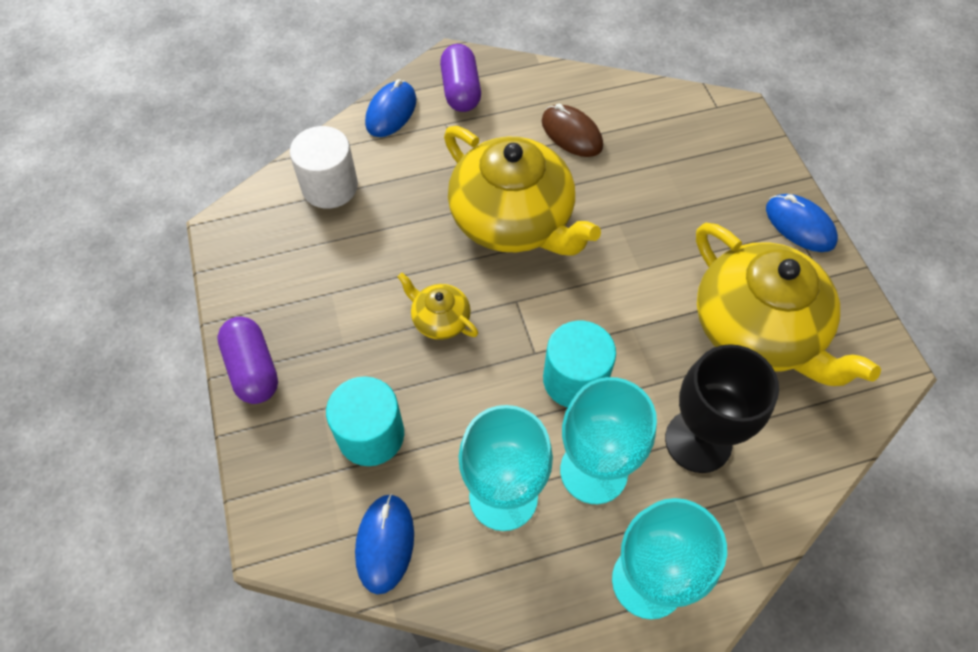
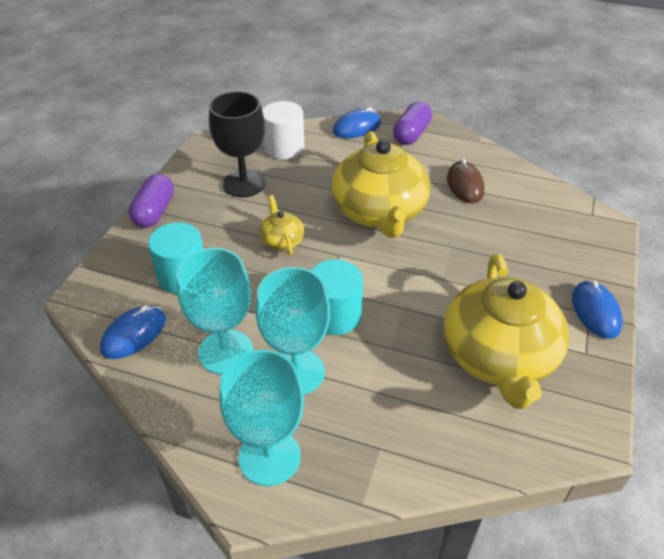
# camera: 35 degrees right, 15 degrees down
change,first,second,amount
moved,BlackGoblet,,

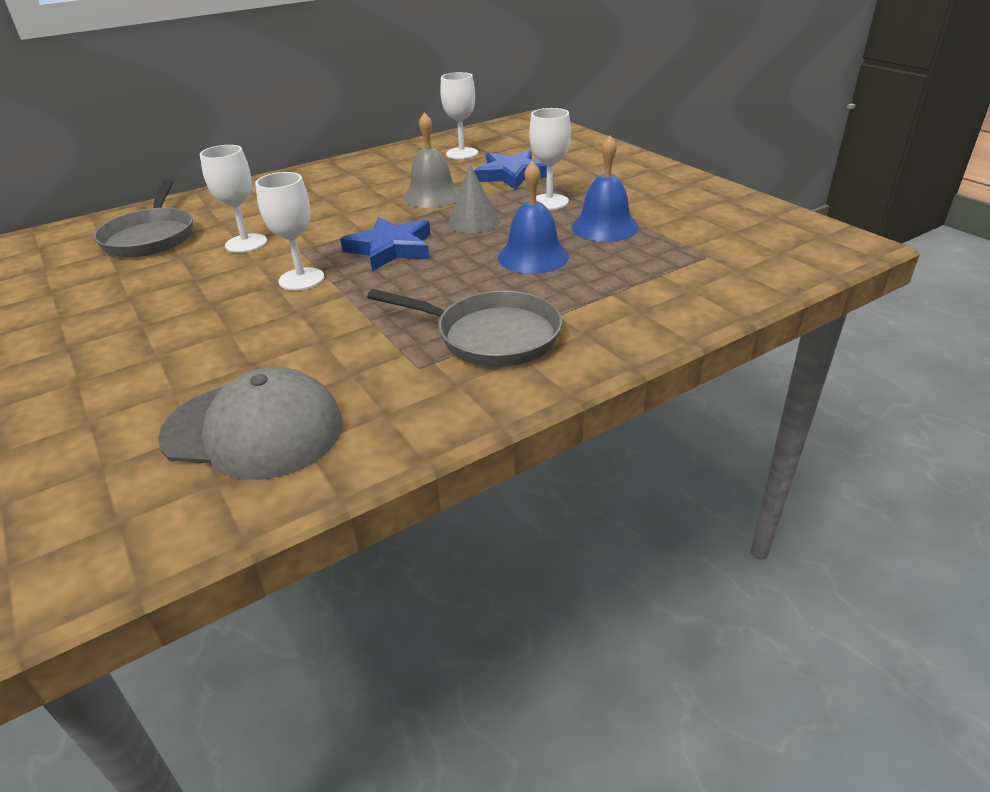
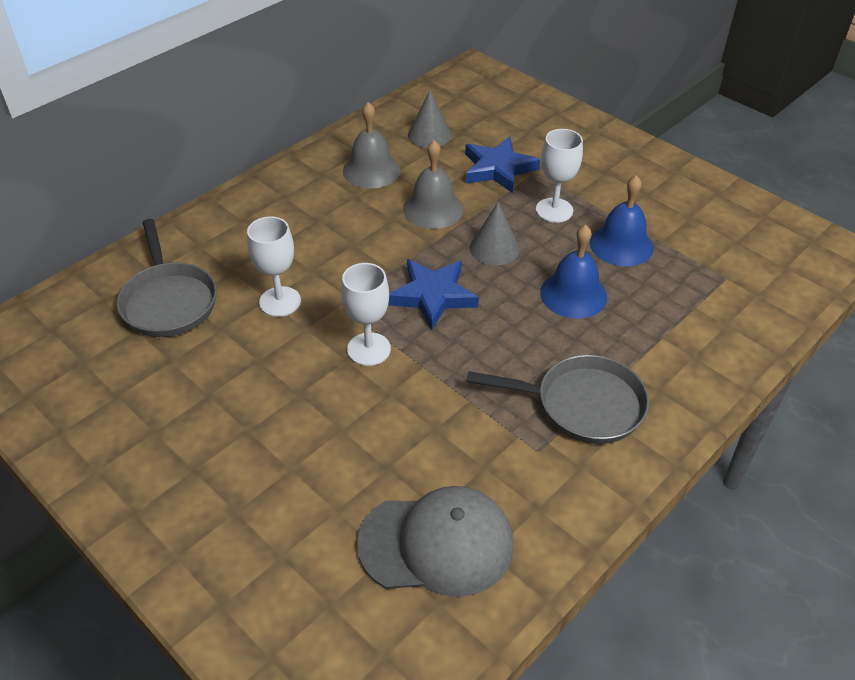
# camera: 15 degrees left, 10 degrees up
change,first,second,amount
added,,GreyBell (1st from left),
replaced,WhiteGoblet (3rd from left),GreyCone (1st from left),

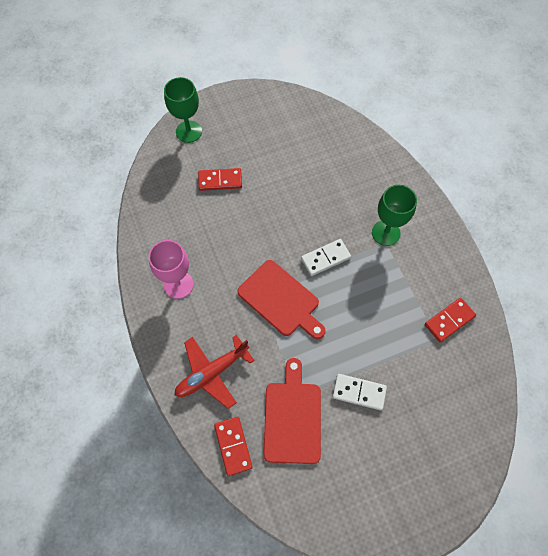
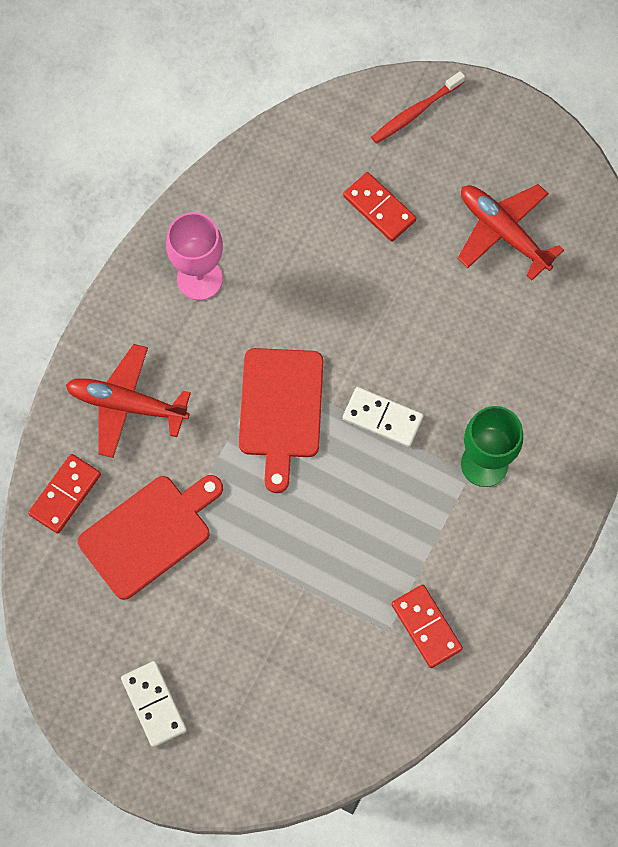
# camera: 50 degrees right, 5 degrees up
change,first,second,amount
added,,RedPlane (2nd from left),
moved,WhiteDomino (2nd from left in the first image),WhiteDomino (1st from left),
replaced,GreenGoblet (1st from left),RedToothbrush,
turned,RedDomino (3rd from left),,45 degrees clockwise

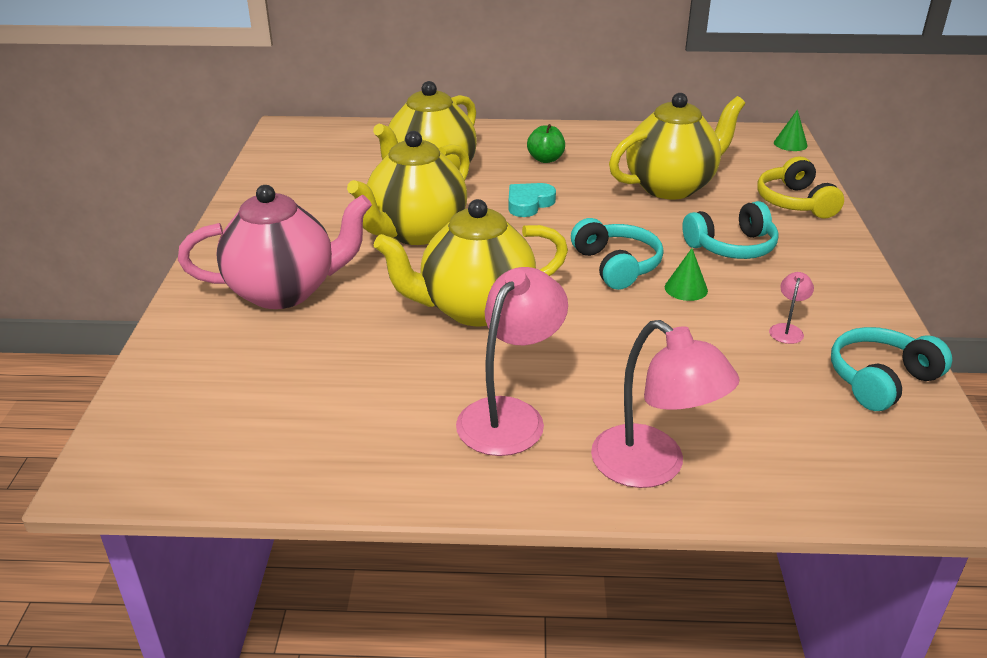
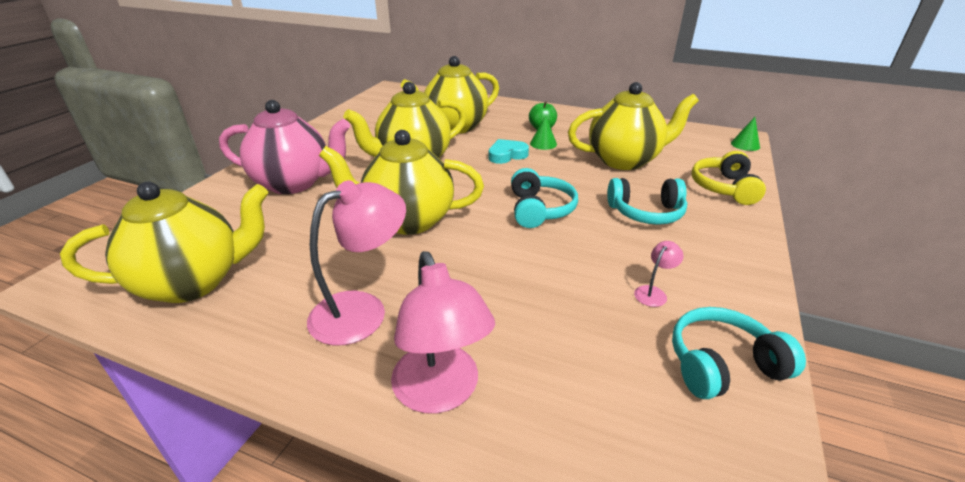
# camera: 20 degrees right, 0 degrees up
change,first,second,amount
added,,YellowTeapot (1st from left),
moved,GreenCone (1st from left),,

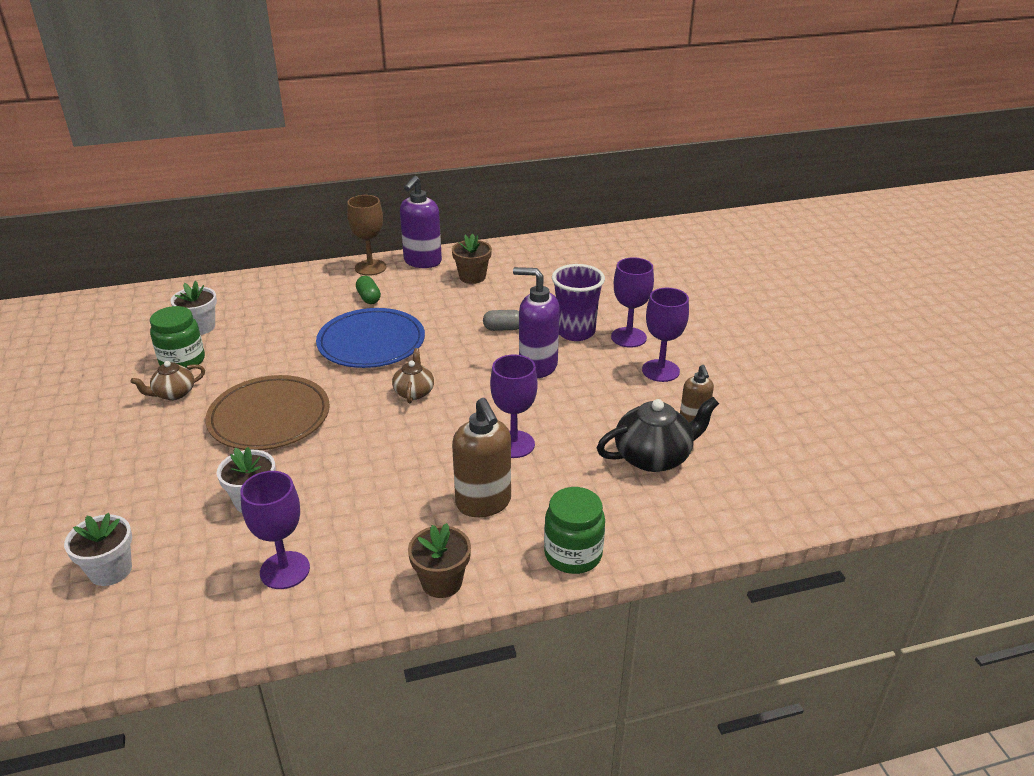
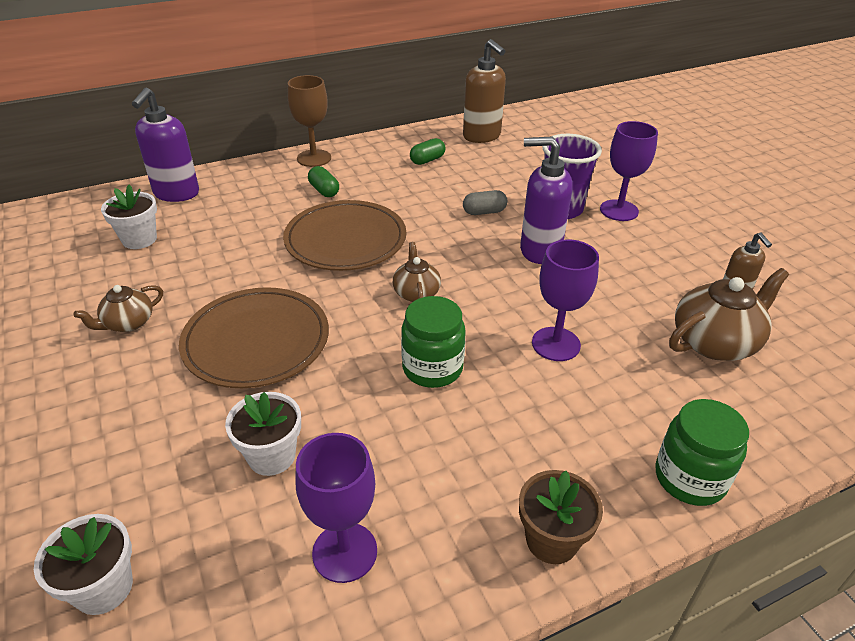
# camera: 10 degrees left, 5 degrees up
change,first,second,amount
removed,PurpleGoblet (4th from left),,
moved,GreenJar (1st from left),,
moved,PurpleSoapDispenser (1st from left),,
moved,BrownSoapDispenser (1st from left),,
replaced,BrownFlowerPot (2nd from left),GreenCapsule (2nd from left),
recoloured,BluePlate,BrownPlate (2nd from left),
recoloured,BlackTeapot,BrownTeapot (3rd from left),

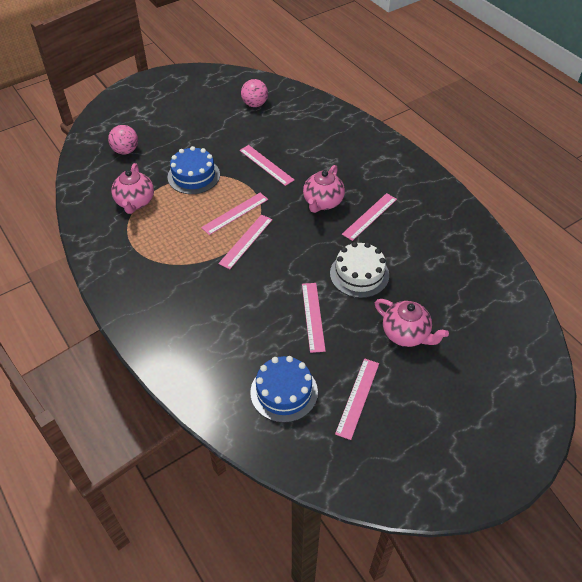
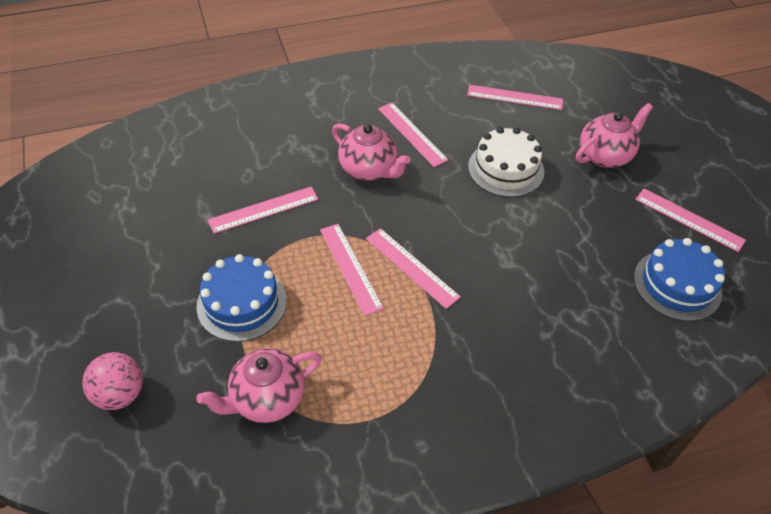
# camera: 75 degrees left, 0 degrees up
change,first,second,amount
removed,PinkBall (2nd from left),,
moved,PinkRuler (4th from left in the first image),PinkRuler (5th from left),
turned,PinkTeapot (1st from left),,135 degrees clockwise

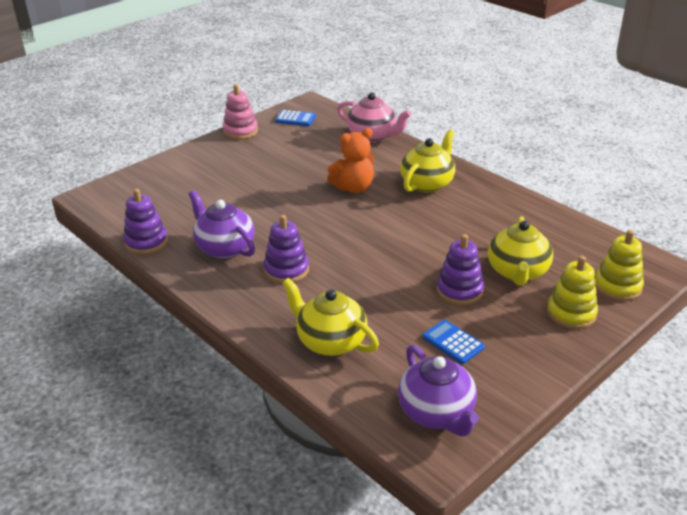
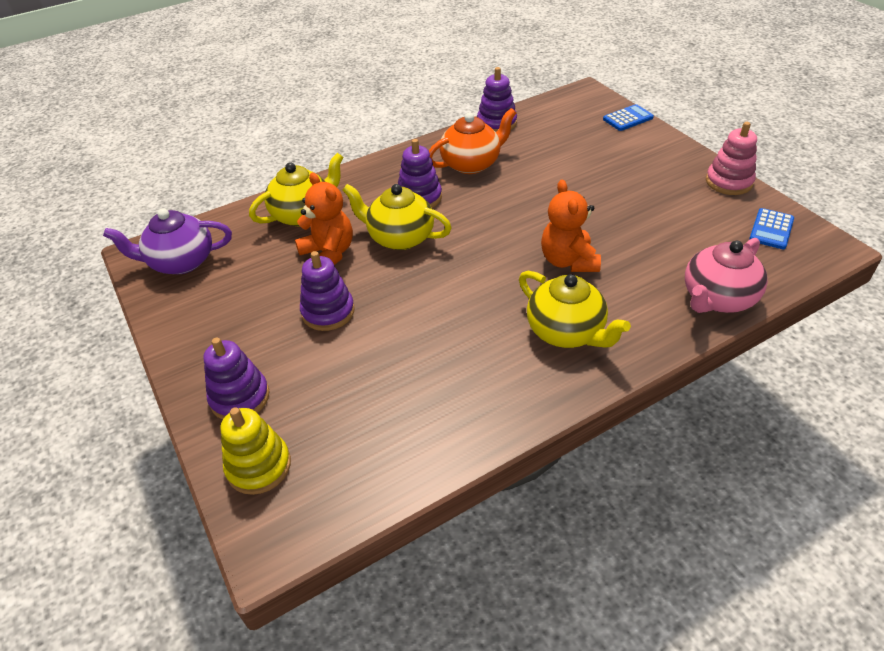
# camera: 105 degrees right, 10 degrees up
change,first,second,amount
added,,OrangeTeddyBear (1st from left),
moved,BlueCalculator (2nd from left in the first image),BlueCalculator (1st from left),
moved,YellowTeapot (3rd from left in the first image),YellowTeapot (2nd from left),
recoloured,PurpleTeapot (1st from left),OrangeTeapot,
recoloured,YellowStackingToy (1st from left),PurpleStackingToy (1st from left),

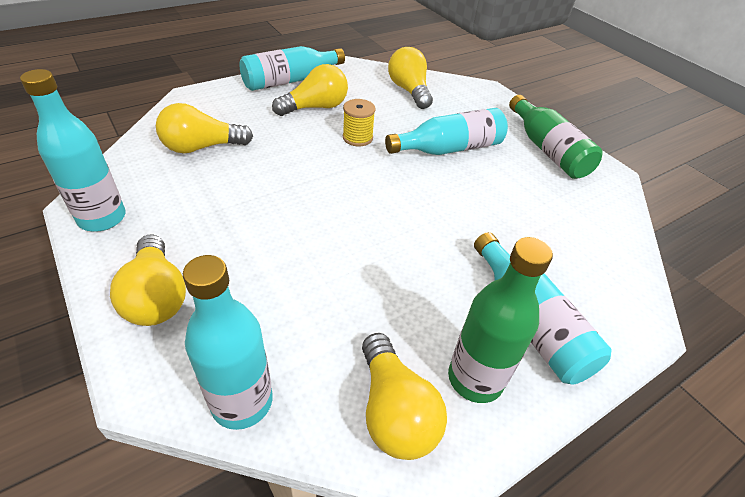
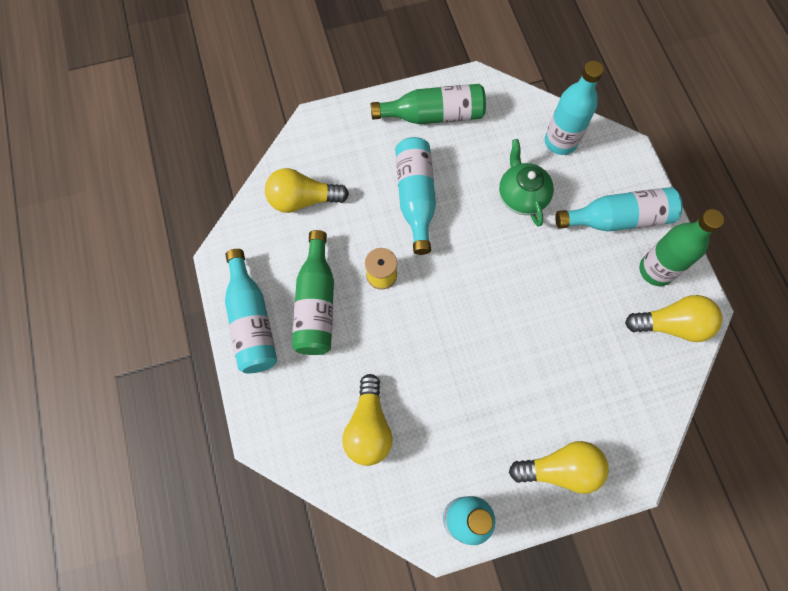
# camera: 70 degrees left, 25 degrees up
change,first,second,amount
added,,GreenTeapot,
moved,TurquoiseBottle (2nd from left in the first image),TurquoiseBottle (4th from left),
replaced,YellowLightBulb (3rd from left),GreenBottle (1st from left),

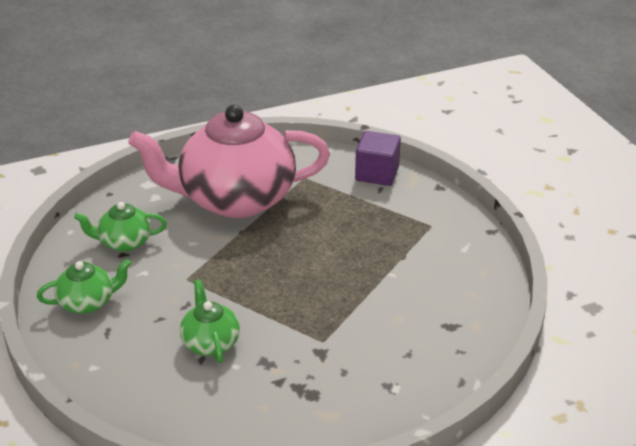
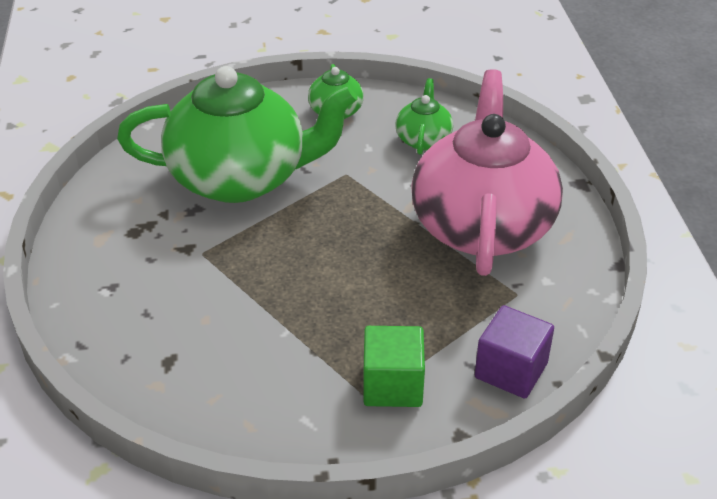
# camera: 105 degrees right, 5 degrees up
change,first,second,amount
added,,GreenCube,
resized,GreenTeapot (3rd from left in the first image),GreenTeapot (1st from left),x2.30

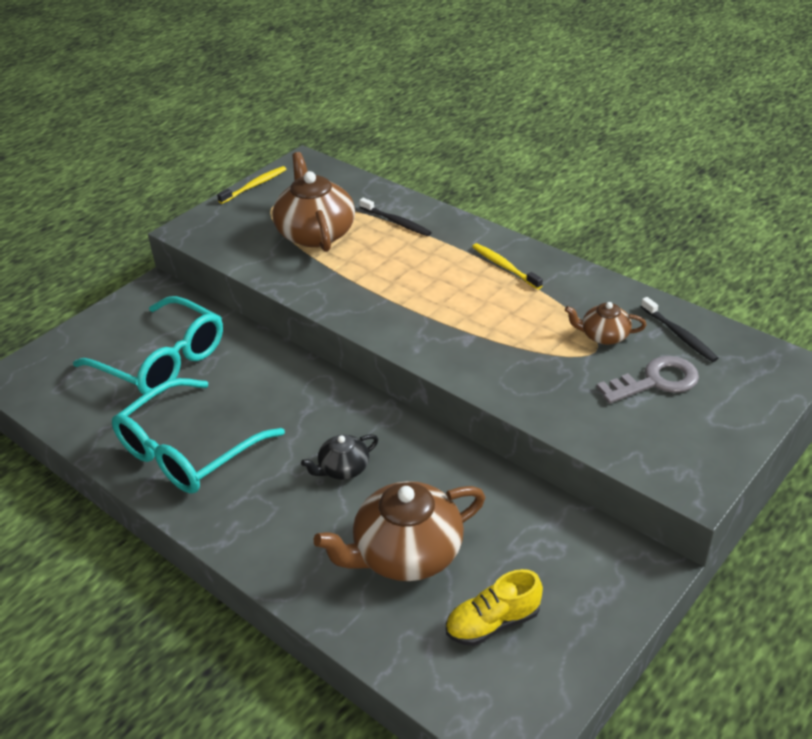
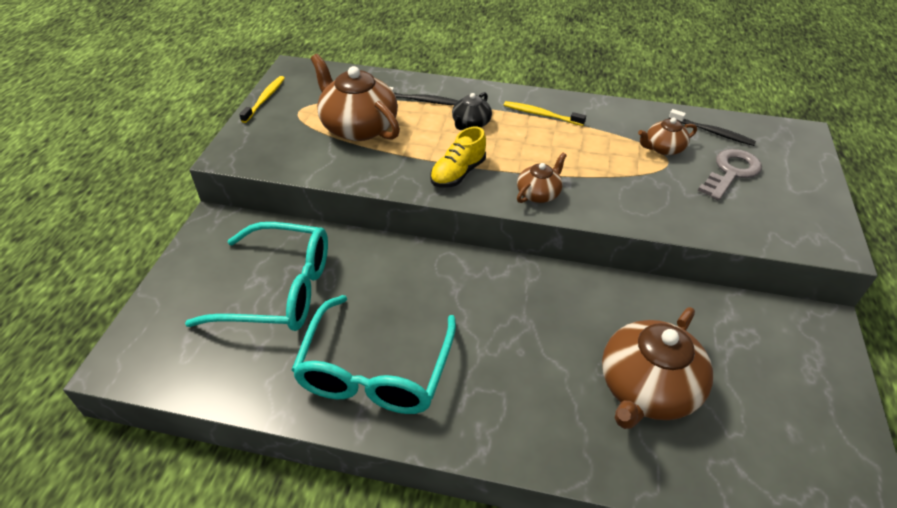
# camera: 30 degrees left, 5 degrees up
change,first,second,amount
added,,BrownTeapot (2nd from left),
moved,BlackTeapot,,
moved,YellowShoe,,

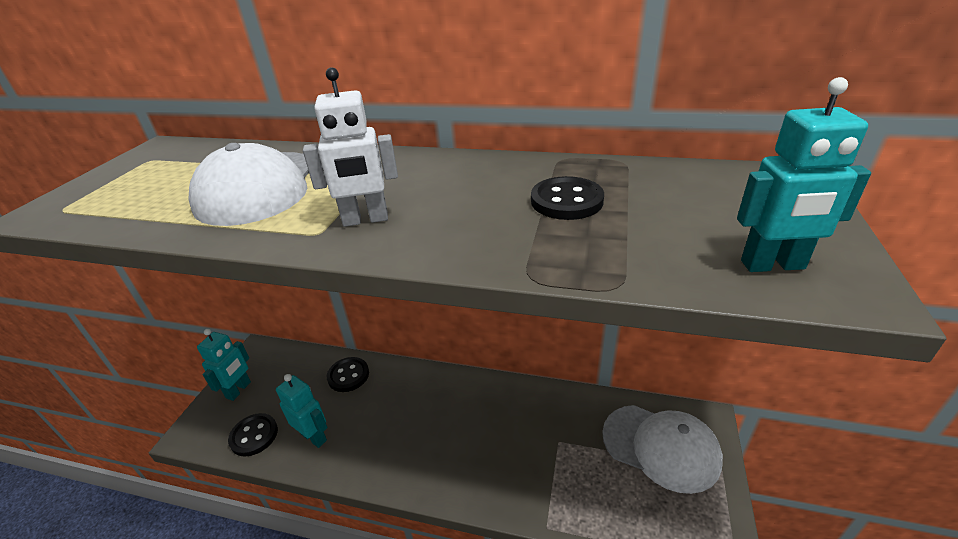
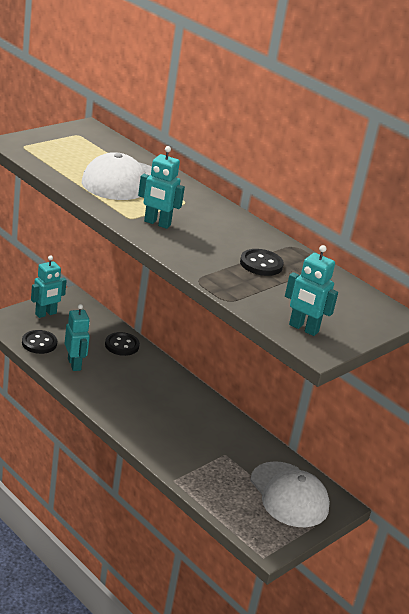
# camera: 25 degrees right, 5 degrees down
change,first,second,amount
recoloured,WhiteRobot,TurquoiseRobot (3rd from left),

